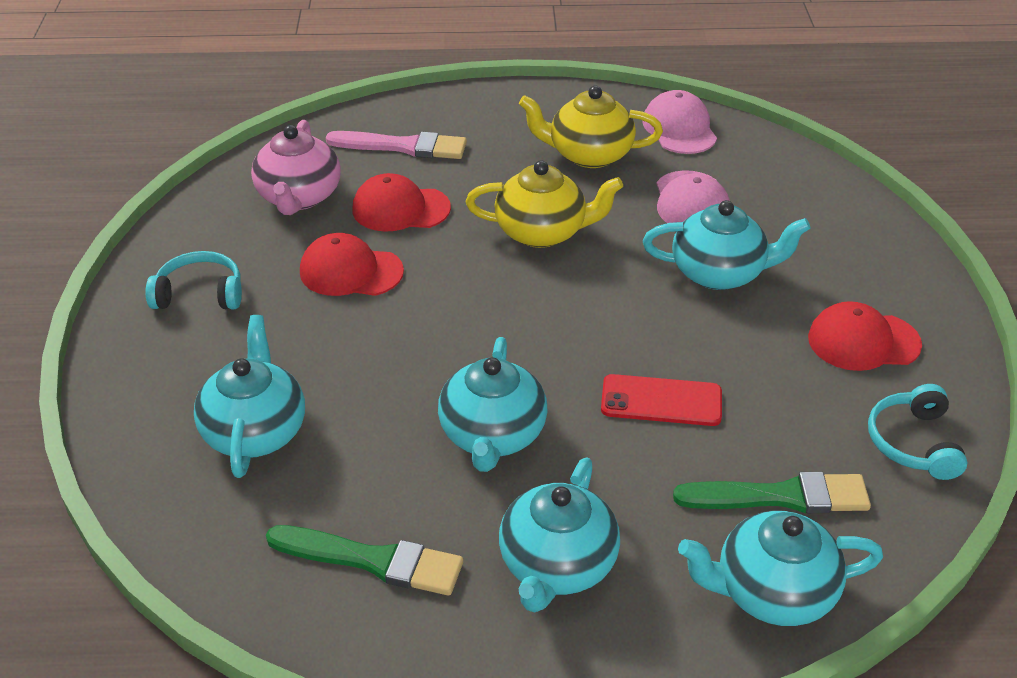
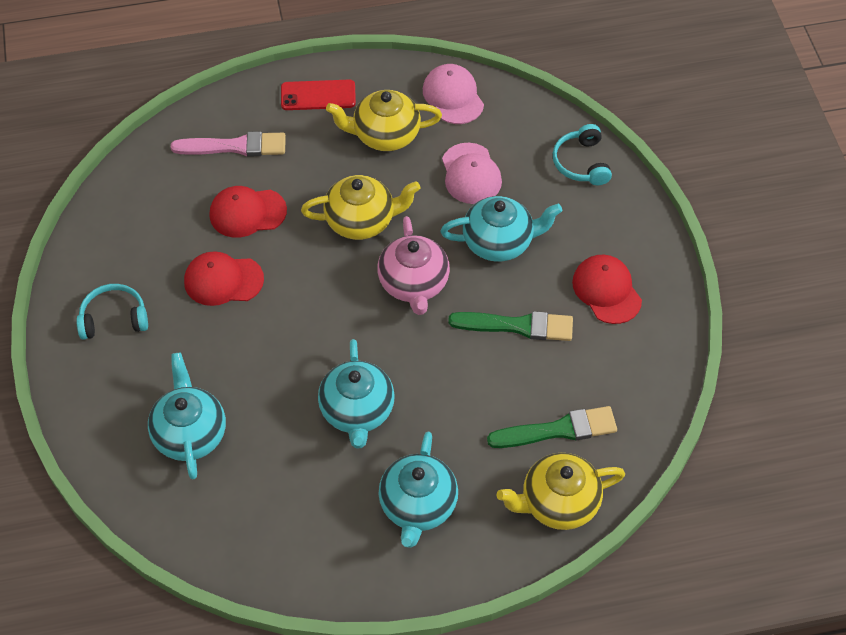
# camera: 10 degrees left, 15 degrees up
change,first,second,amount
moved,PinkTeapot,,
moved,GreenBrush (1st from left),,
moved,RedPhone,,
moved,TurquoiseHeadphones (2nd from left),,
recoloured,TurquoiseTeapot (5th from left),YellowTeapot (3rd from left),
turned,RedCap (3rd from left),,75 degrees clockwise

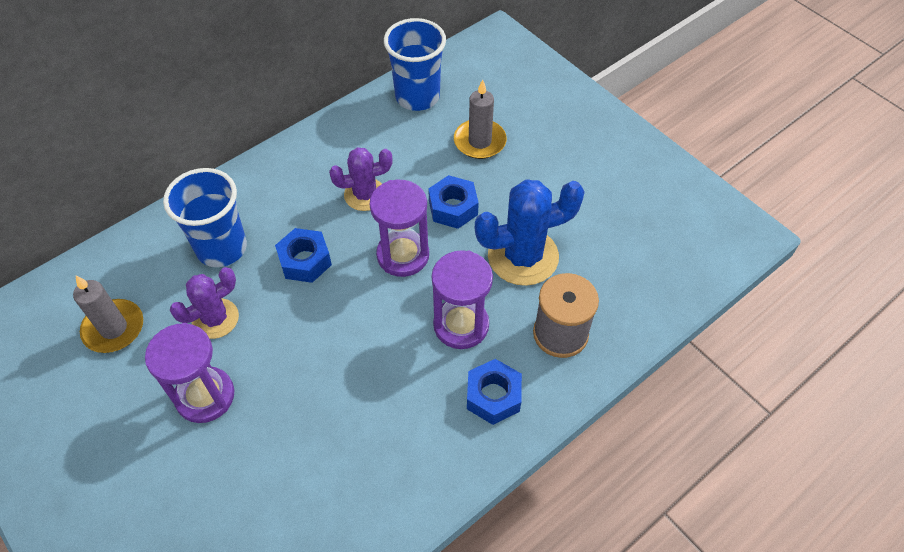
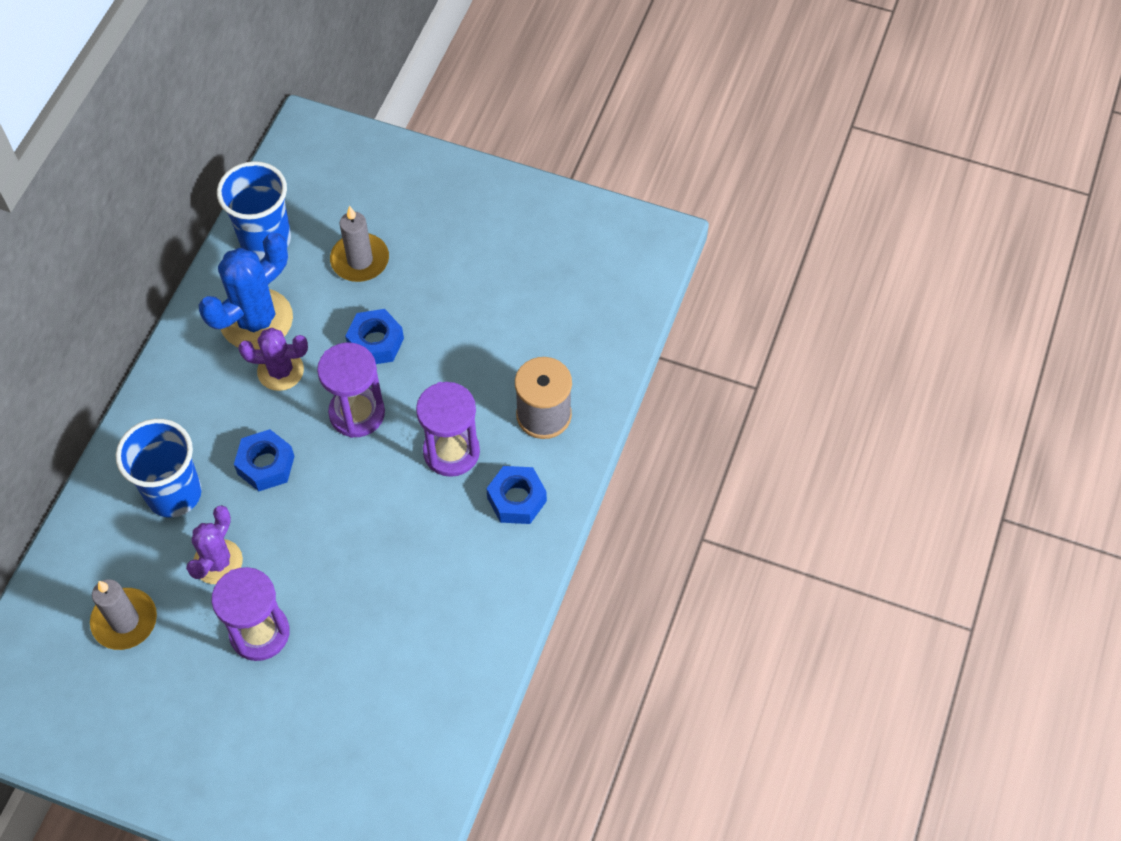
# camera: 30 degrees left, 5 degrees up
change,first,second,amount
moved,BlueCactus,,
turned,PurpleCactus (2nd from left),,45 degrees clockwise

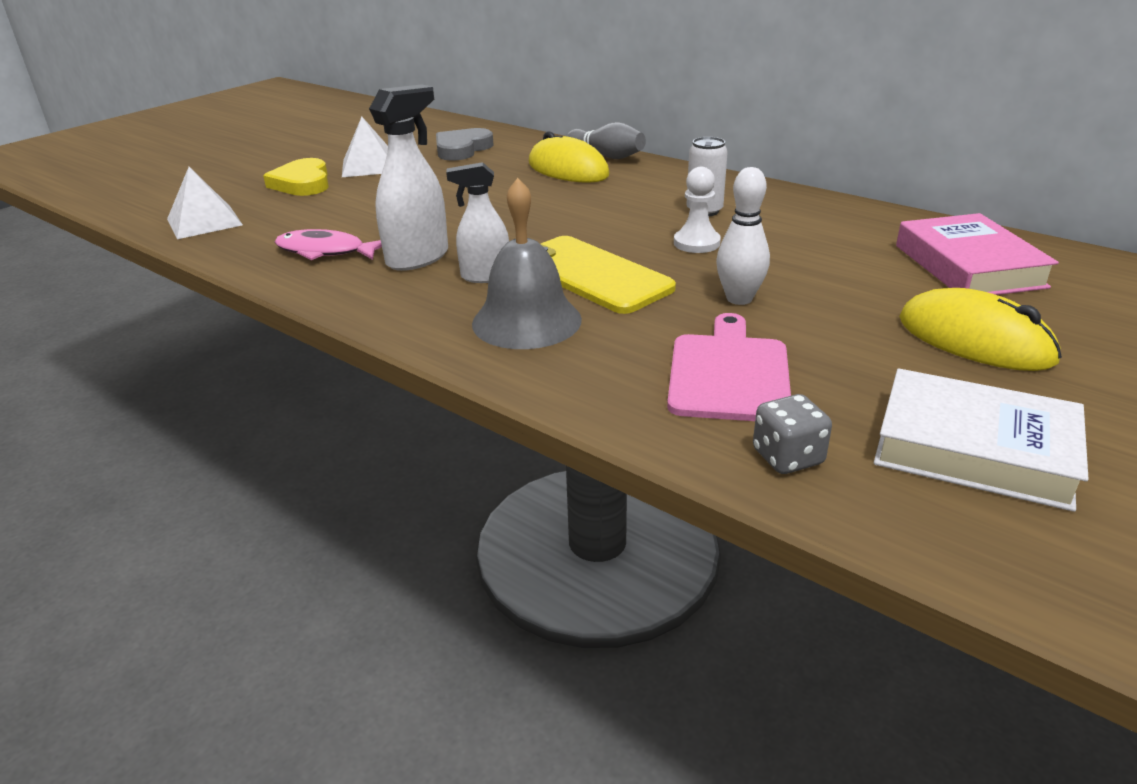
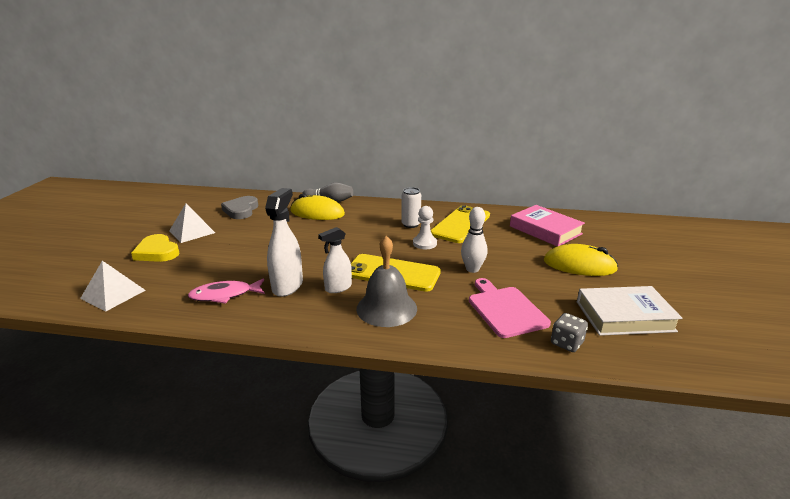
# camera: 30 degrees left, 5 degrees down
change,first,second,amount
added,,YellowPhone (2nd from left),

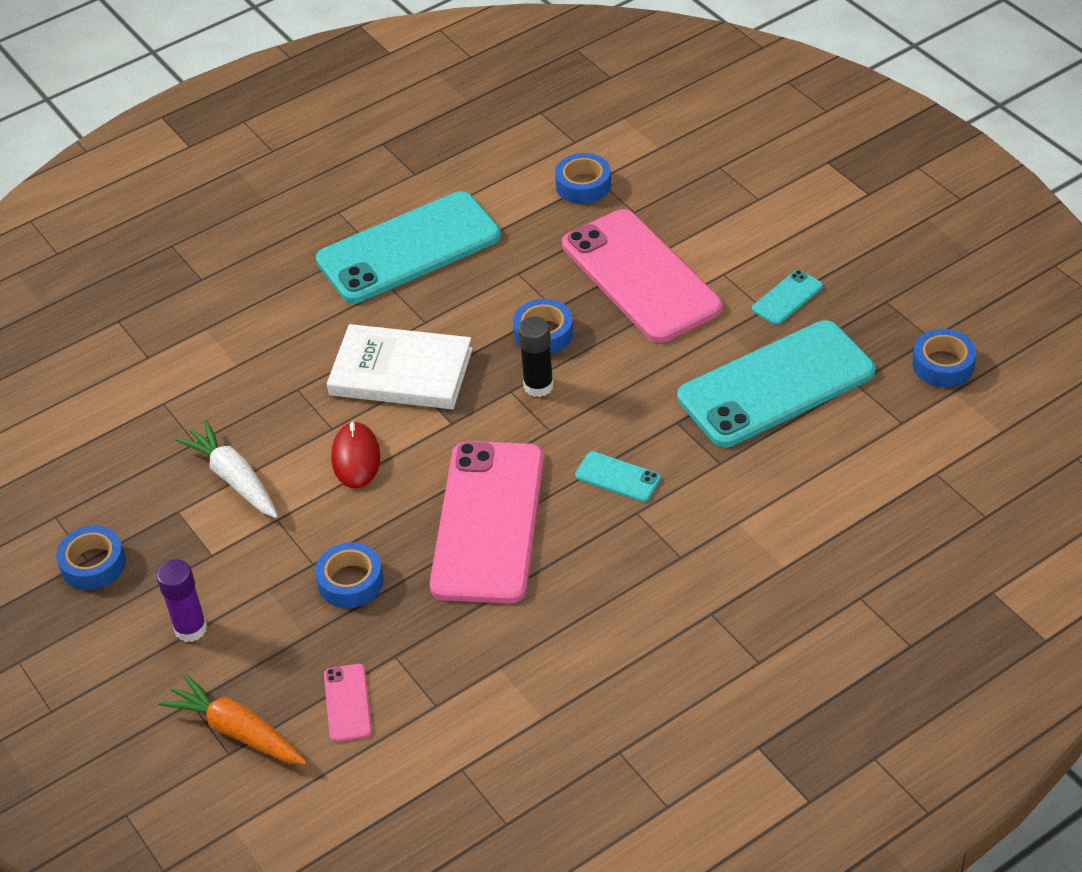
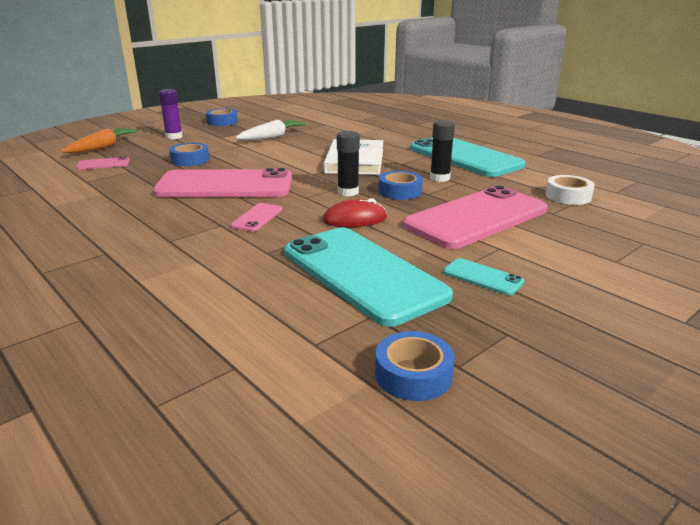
# camera: 80 degrees right, 20 degrees down
change,first,second,amount
added,,BlackGlueStick (2nd from left),
moved,RedMouse,,
recoloured,BlueTape (4th from left),WhiteTape,
recoloured,TurquoisePhone (2nd from left),PinkPhone (3rd from left),

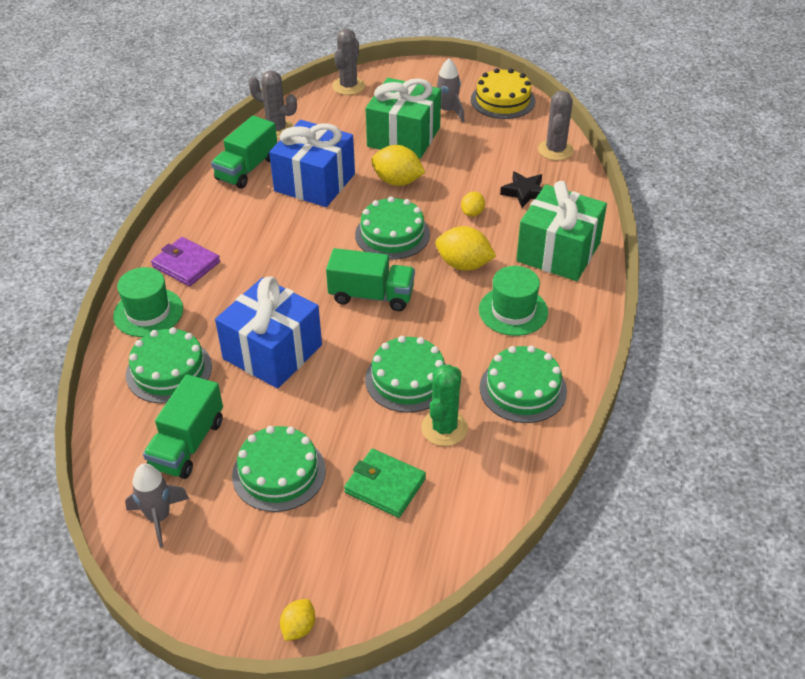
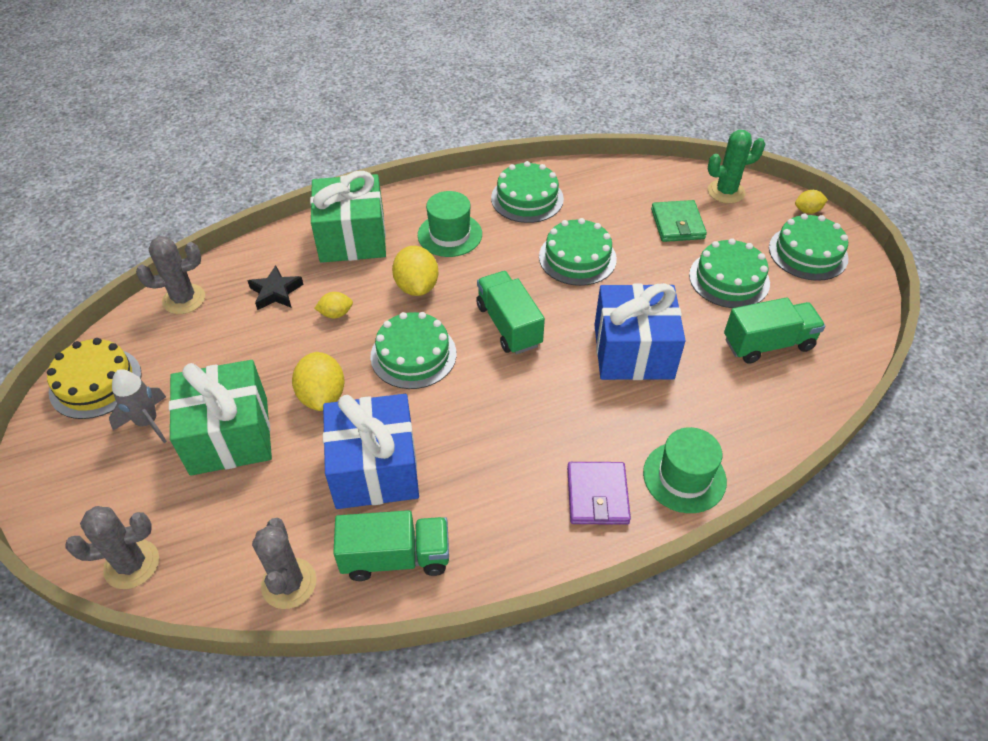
# camera: 125 degrees left, 5 degrees up
change,first,second,amount
removed,GreyRocket (1st from left),,
moved,GreenCake (1st from left in the first image),GreenCake (5th from left),
moved,GreenCactus,,

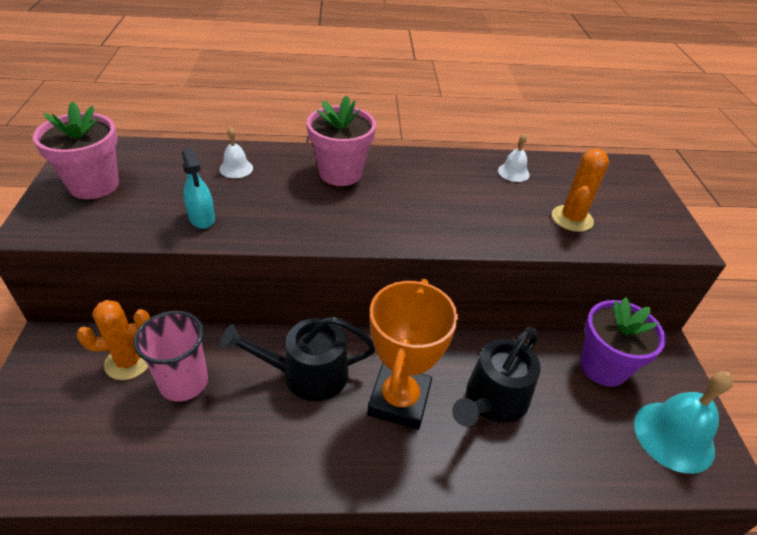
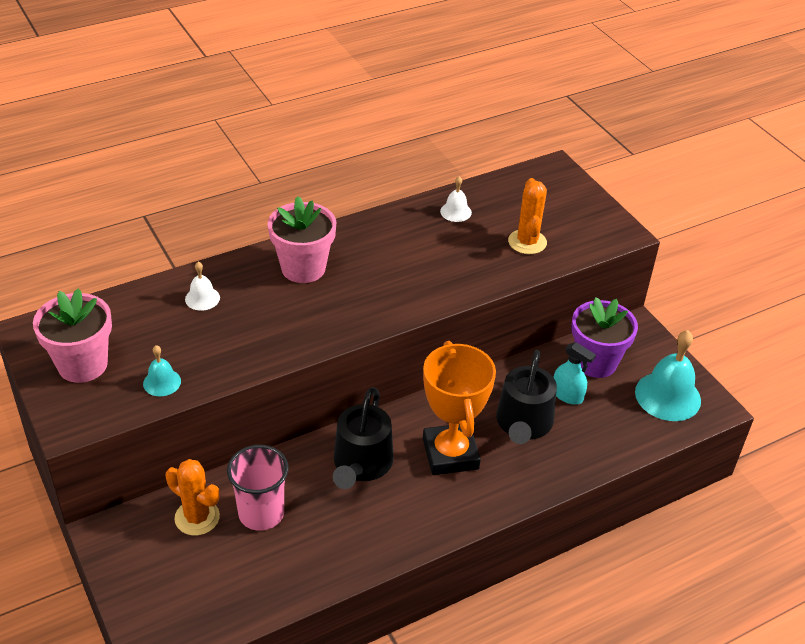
# camera: 25 degrees left, 0 degrees up
change,first,second,amount
added,,TurquoiseBell (1st from left),
moved,TurquoiseSprayBottle,,
turned,OrangeCactus (1st from left),,75 degrees clockwise
turned,BlackWateringCan (1st from left),,45 degrees counterclockwise

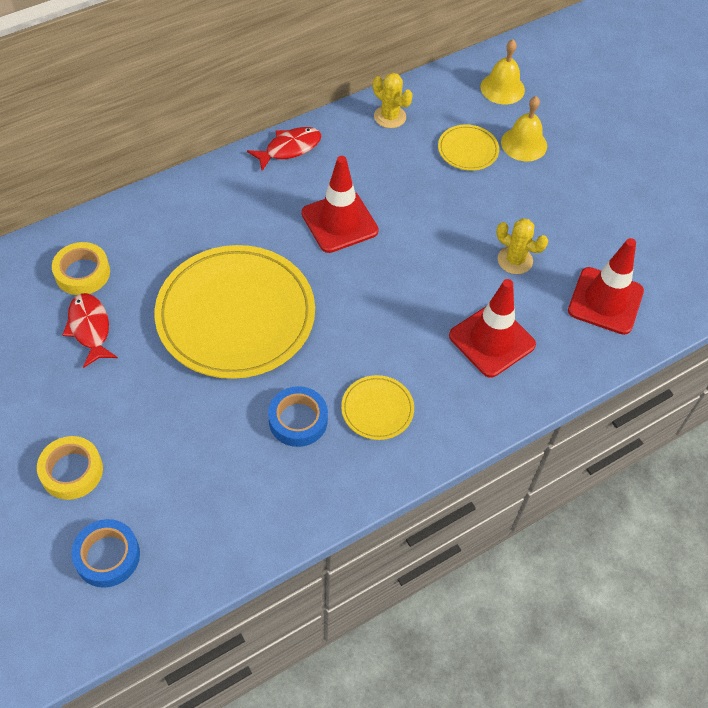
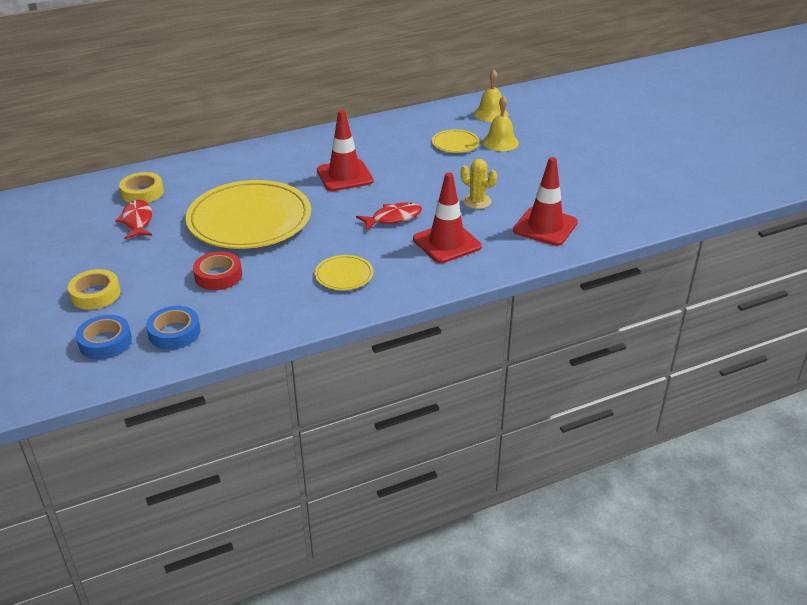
# camera: 10 degrees right, 20 degrees down
change,first,second,amount
removed,YellowCactus (1st from left),,
added,,RedTape,
moved,RedFish (2nd from left),,
moved,BlueTape (2nd from left),,

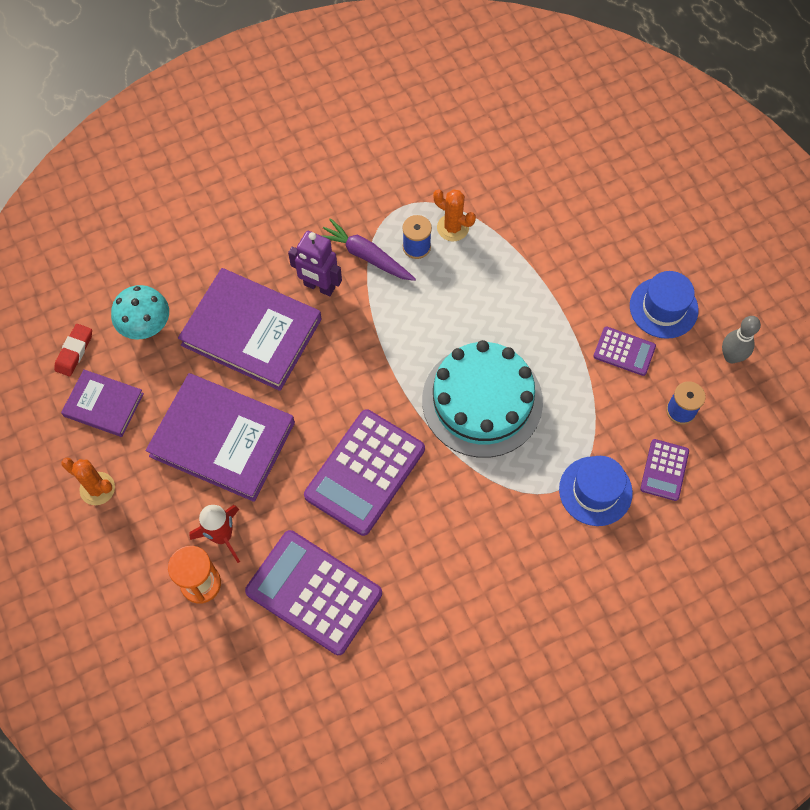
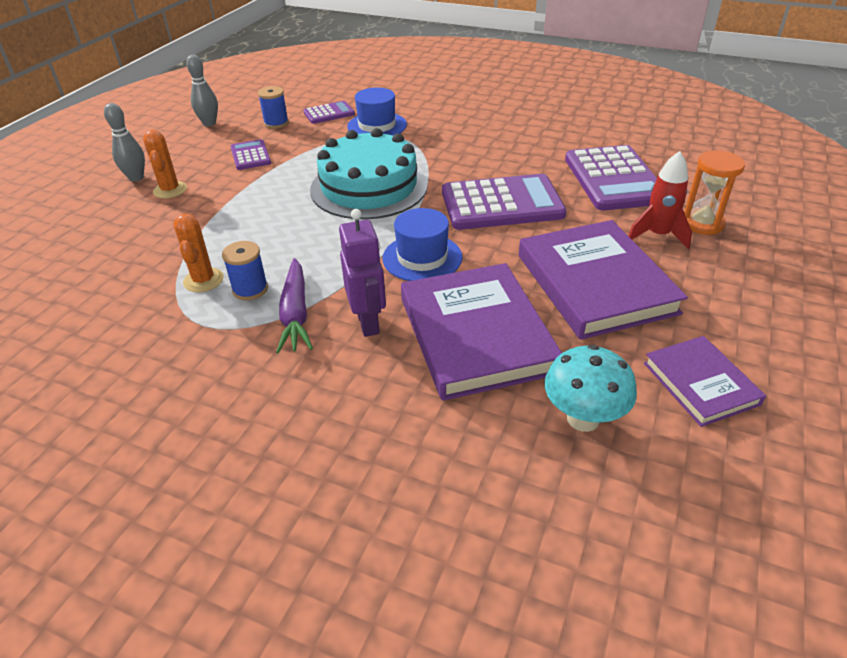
# camera: 130 degrees left, 25 degrees down
change,first,second,amount
removed,RedEraser,,
added,,GreyBowlingPin (1st from left),
moved,OrangeCactus (1st from left),,
moved,BlueHat (2nd from left),,

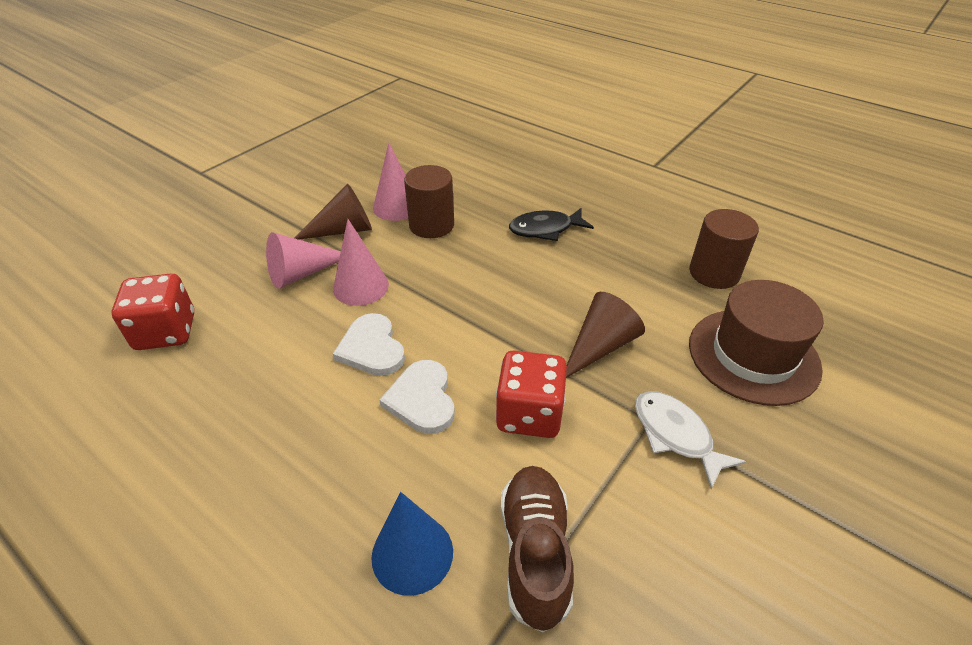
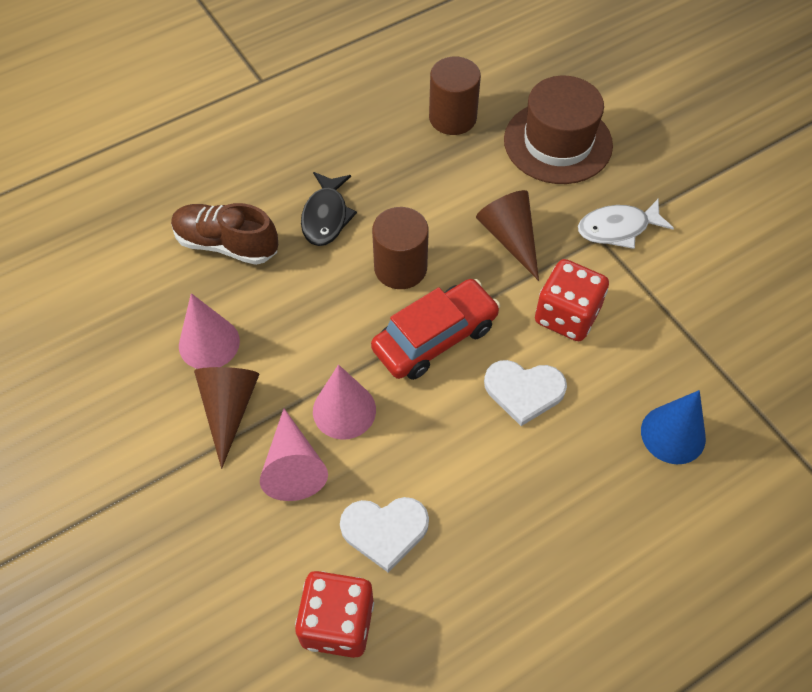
# camera: 70 degrees left, 15 degrees up
change,first,second,amount
added,,RedCar,
moved,WhiteHeart (1st from left),,
moved,BrownCylinder (1st from left),,
moved,BrownShoe,,

